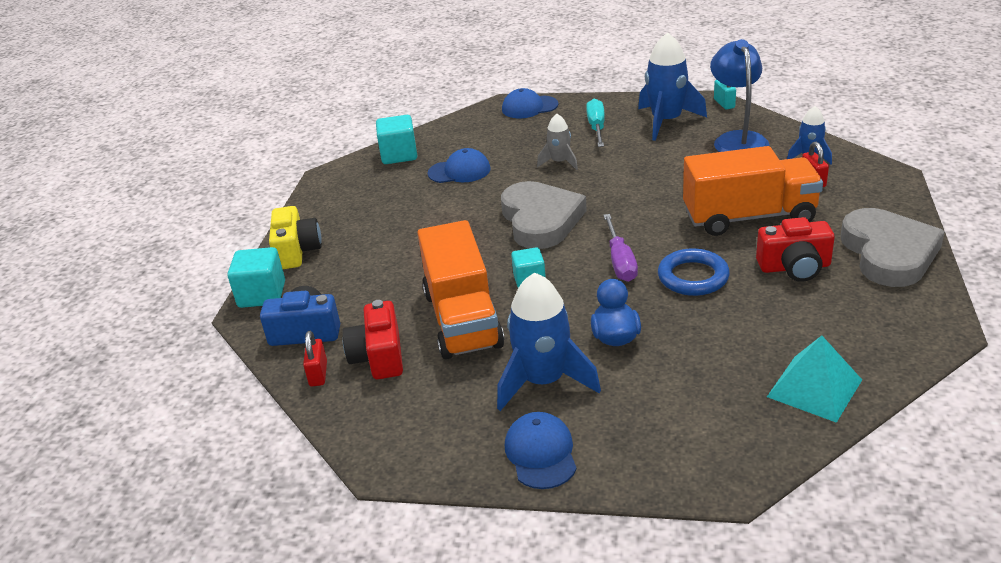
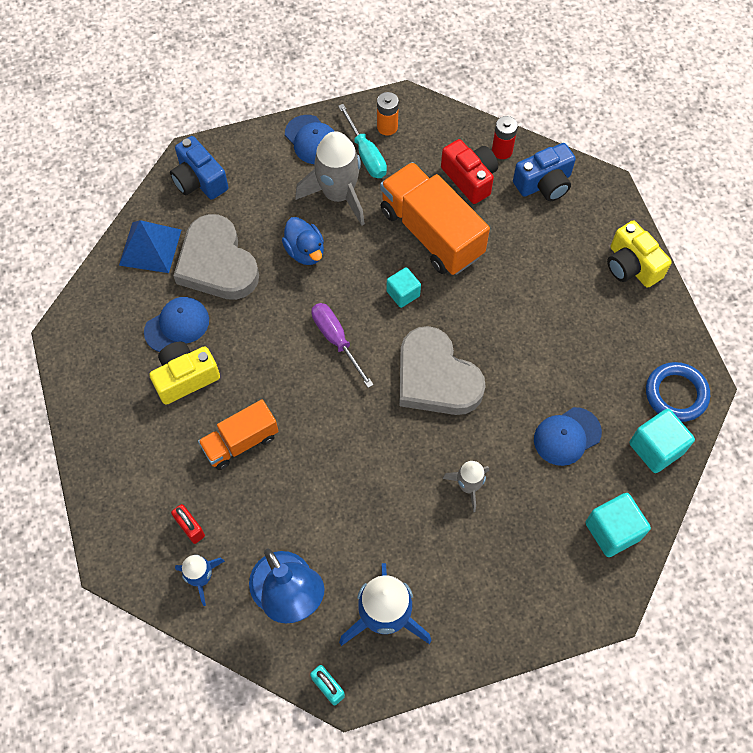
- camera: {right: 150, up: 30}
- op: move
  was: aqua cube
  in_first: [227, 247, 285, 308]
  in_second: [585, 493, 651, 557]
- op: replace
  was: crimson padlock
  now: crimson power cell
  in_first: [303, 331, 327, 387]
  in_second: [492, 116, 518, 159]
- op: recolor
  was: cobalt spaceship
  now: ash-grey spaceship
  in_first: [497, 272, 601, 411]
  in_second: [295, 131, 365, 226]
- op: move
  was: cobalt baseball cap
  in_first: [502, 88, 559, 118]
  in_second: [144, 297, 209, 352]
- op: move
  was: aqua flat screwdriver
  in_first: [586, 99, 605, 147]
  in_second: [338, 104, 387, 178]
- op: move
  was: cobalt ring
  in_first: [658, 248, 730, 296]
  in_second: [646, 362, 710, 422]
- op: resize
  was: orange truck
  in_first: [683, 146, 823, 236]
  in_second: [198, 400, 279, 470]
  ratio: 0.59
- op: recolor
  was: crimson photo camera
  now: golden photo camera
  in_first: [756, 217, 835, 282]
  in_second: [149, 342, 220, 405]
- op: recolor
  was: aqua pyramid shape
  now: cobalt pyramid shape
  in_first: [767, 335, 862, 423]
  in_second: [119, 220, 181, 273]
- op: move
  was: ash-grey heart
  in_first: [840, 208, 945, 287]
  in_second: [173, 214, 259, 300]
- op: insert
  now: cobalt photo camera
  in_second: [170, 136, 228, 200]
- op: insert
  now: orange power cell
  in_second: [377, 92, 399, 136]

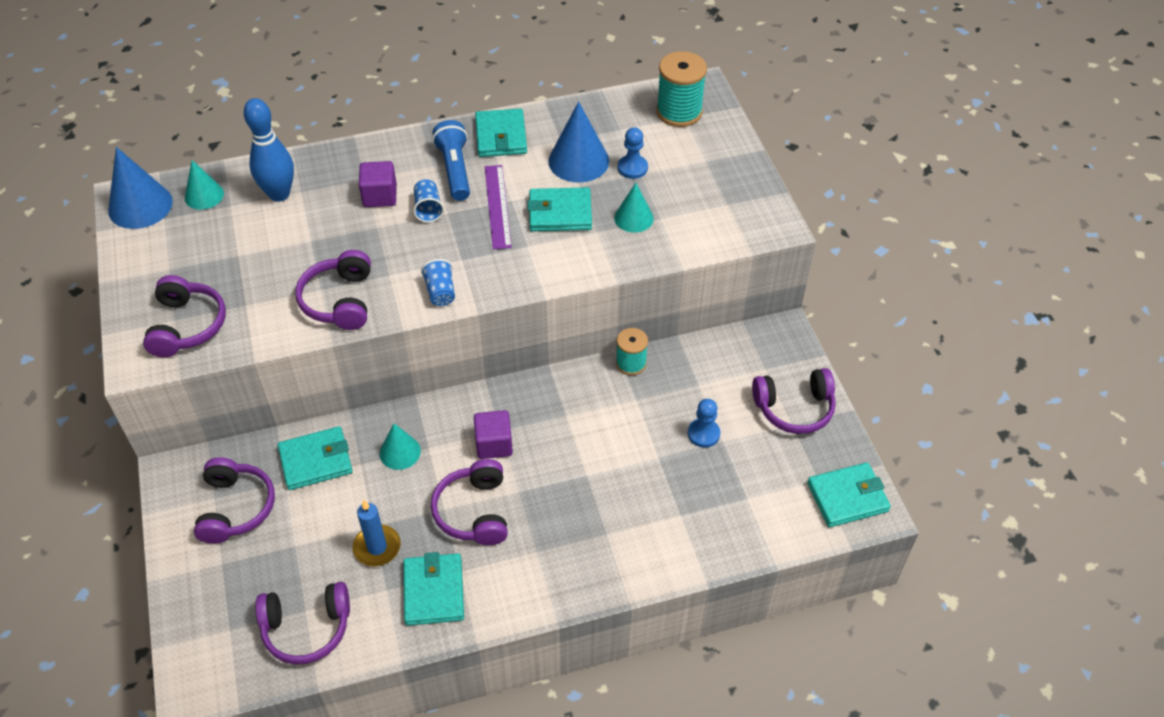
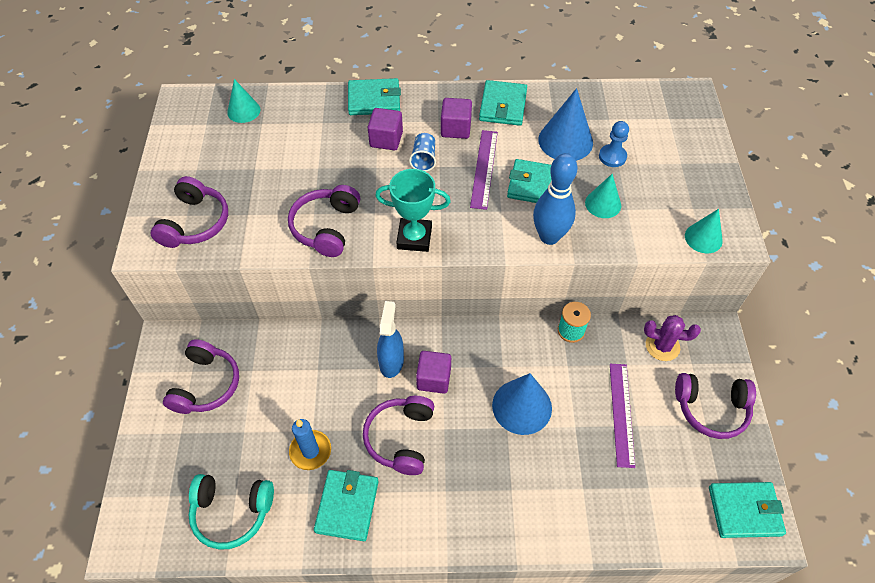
- camera: {right: 15, up: 5}
- op: move
  was: cobalt cone
  in_first: [108, 147, 173, 229]
  in_second: [492, 373, 552, 435]
- op: move
  was: cobalt bowling pin
  in_first: [244, 98, 294, 202]
  in_second: [533, 153, 577, 245]
- op: recolor
  was: royal purple headphones
  now: aqua headphones
  in_first: [255, 582, 350, 664]
  in_second: [188, 474, 274, 550]
- op: move
  was: aqua wallet
  in_first: [278, 426, 353, 490]
  in_second: [348, 78, 401, 115]
- op: move
  was: aqua cone
  in_first: [380, 423, 421, 470]
  in_second: [685, 209, 723, 254]
- op: replace
  was: cobalt tumbler
  now: aqua prize cup
  in_first: [421, 259, 455, 306]
  in_second: [375, 169, 451, 252]
- op: replace
  was: cobalt flashlight
  now: royal purple cube
  in_first: [432, 120, 470, 201]
  in_second: [441, 98, 472, 139]
- op: delete
  was: aqua bobbin
  in_first: [656, 51, 707, 127]
- op: replace
  was: cobalt pawn
  now: royal purple ruler
  in_first: [688, 399, 720, 448]
  in_second: [610, 364, 635, 468]
- op: insert
  now: cobalt spray cleaner
  in_second: [377, 301, 404, 378]
- op: insert
  now: royal purple prickly plant
  in_second: [644, 315, 701, 361]

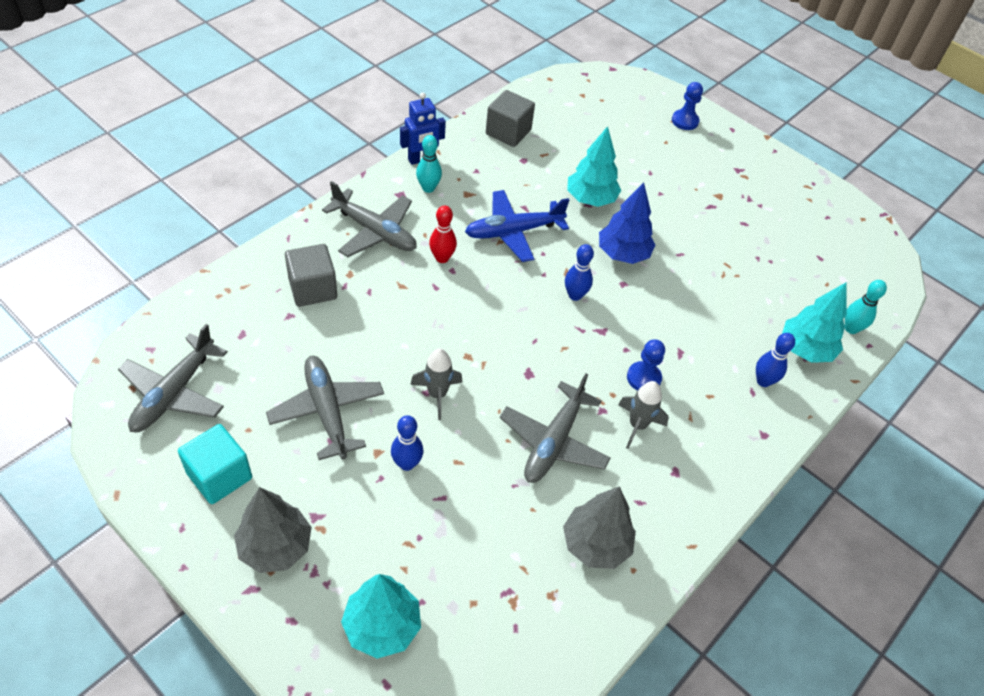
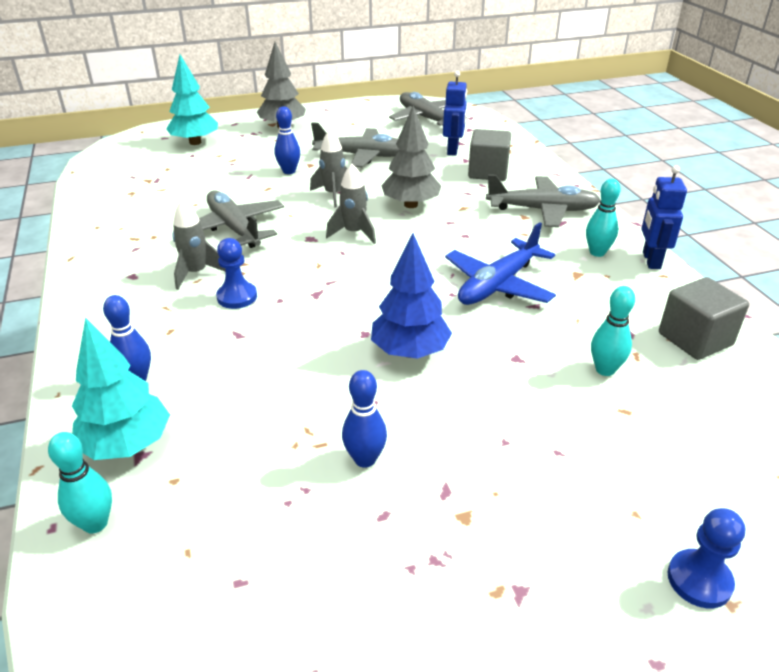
- camera: {right: 125, up: -15}
- op: delete
  was: aqua cube
  in_first: [178, 424, 252, 504]
- op: rotate
  was: ash-grey plane
  in_first: [322, 181, 417, 257]
  in_second: [486, 174, 601, 227]
  clockwise: -150
- op: delete
  was: crimson bowling pin
  in_first: [429, 206, 457, 263]
- op: rotate
  was: cobalt plane
  in_first: [465, 190, 569, 262]
  in_second: [445, 222, 556, 305]
  clockwise: -150
- op: move
  was: ash-grey toy tree
  in_first: [563, 486, 636, 569]
  in_second: [381, 106, 441, 208]
- op: move
  was: cobalt bowling pin
  in_first: [565, 244, 594, 301]
  in_second: [342, 370, 387, 468]
- op: delete
  was: aqua toy tree
  in_first: [567, 126, 621, 207]
- op: insert
  now: ash-grey spaceship
  in_second: [326, 164, 376, 244]
- op: insert
  now: cobalt toy robot
  in_second: [443, 71, 467, 156]
- op: insert
  now: aqua bowling pin
  in_second: [591, 286, 635, 376]

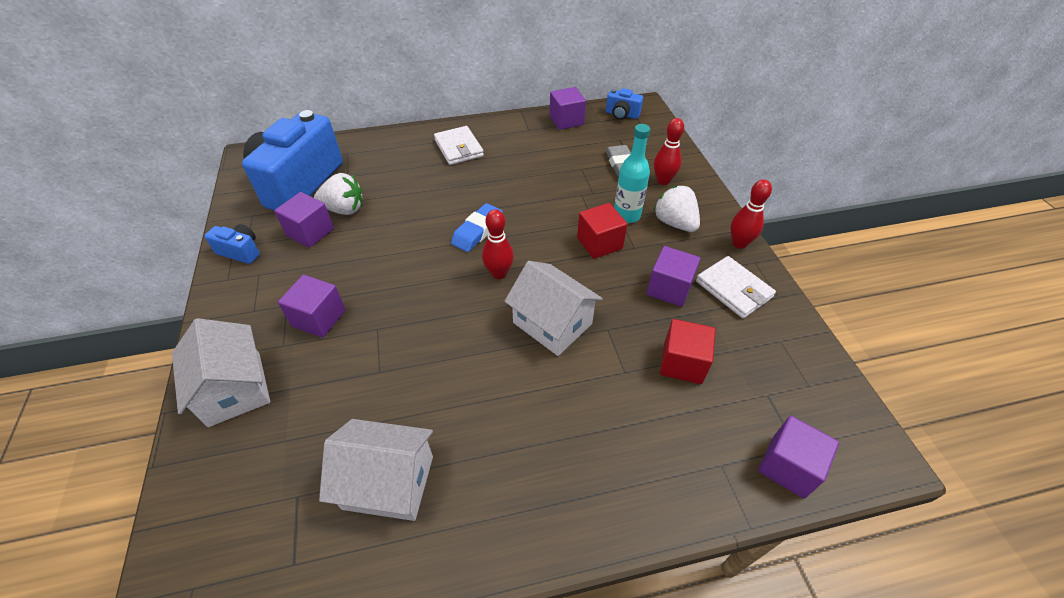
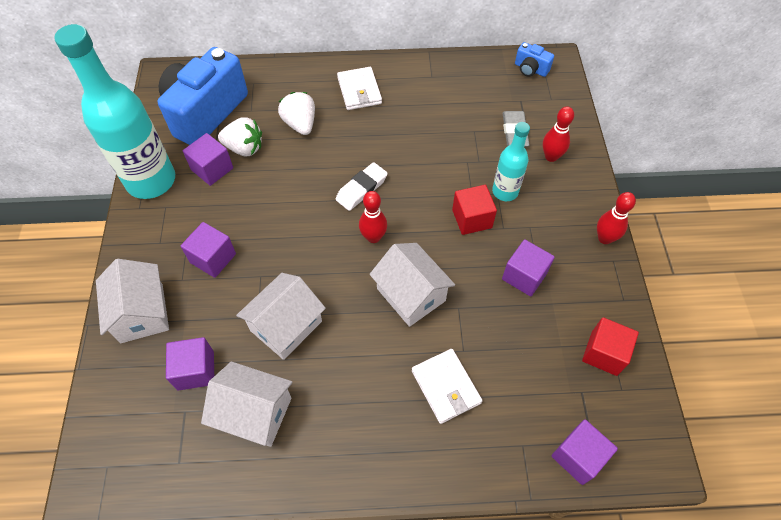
- camera: {right: 10, up: 10}
- op: replace
  was: cobalt photo camera
  now: aqua bottle
  in_first: [204, 224, 260, 264]
  in_second: [55, 24, 175, 199]
- op: recolor
  was: cobalt pencil eraser
  now: snow-white pencil eraser
  in_first: [451, 203, 503, 252]
  in_second: [336, 162, 388, 211]
- op: move
  was: royal purple cube
  in_first: [550, 87, 586, 130]
  in_second: [166, 337, 214, 390]
- op: move
  was: snow-white berry
  in_first: [654, 185, 700, 232]
  in_second: [278, 92, 315, 135]
- op: move
  was: crimson cube
  in_first: [660, 319, 715, 384]
  in_second: [582, 317, 639, 376]
- op: move
  was: snow-white wallet
  in_first: [696, 256, 776, 318]
  in_second: [412, 349, 482, 424]
- op: insert
  now: snow-white house
  in_second: [236, 273, 326, 360]

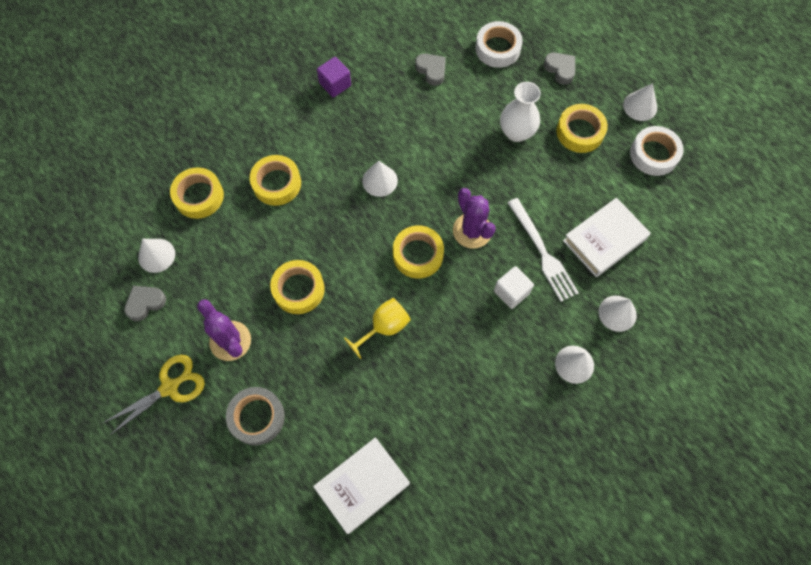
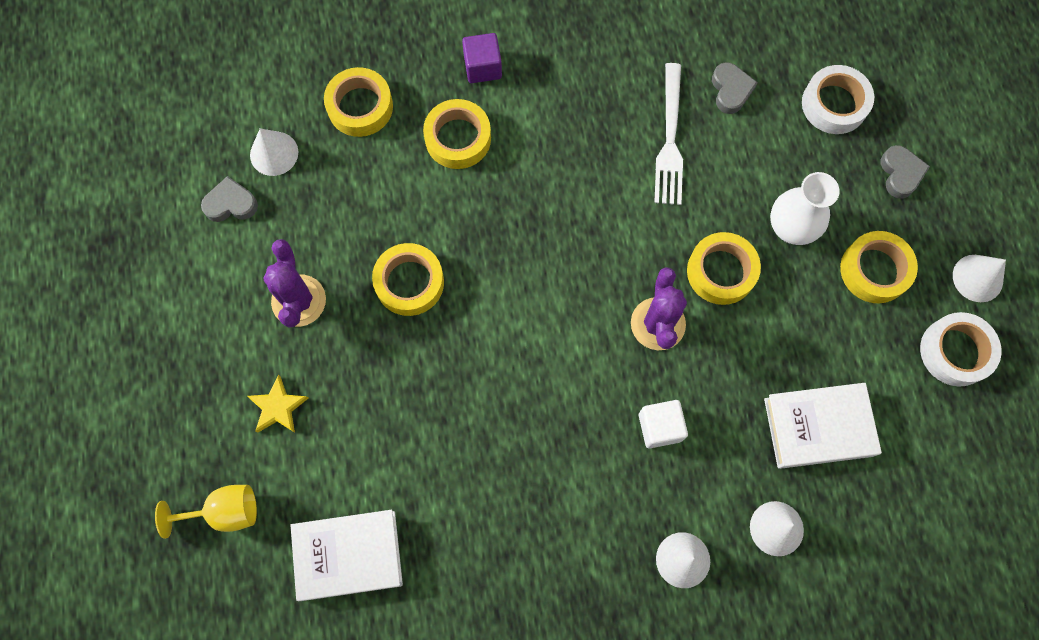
- camera: {right: 30, up: 5}
- op: delete
  was: golden scissors
  in_first: [103, 355, 205, 436]
- op: replace
  was: ash-grey sticky tape
  now: golden star
  in_first: [226, 387, 285, 446]
  in_second: [247, 375, 308, 433]
- op: move
  was: royal purple cube
  in_first: [317, 57, 351, 97]
  in_second: [462, 33, 502, 83]
- op: move
  was: golden chalice
  in_first: [344, 298, 411, 359]
  in_second: [155, 485, 257, 539]
- op: delete
  was: snow-white cone
  in_first: [362, 160, 398, 197]
- op: move
  was: golden sticky tape
  in_first: [393, 226, 444, 279]
  in_second: [687, 232, 761, 305]
- op: move
  was: snow-white fork
  in_first: [508, 198, 579, 302]
  in_second: [654, 63, 683, 205]

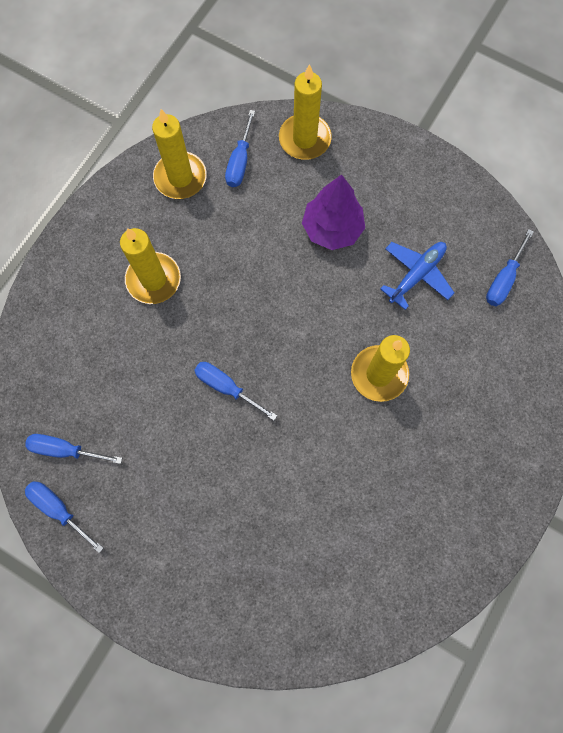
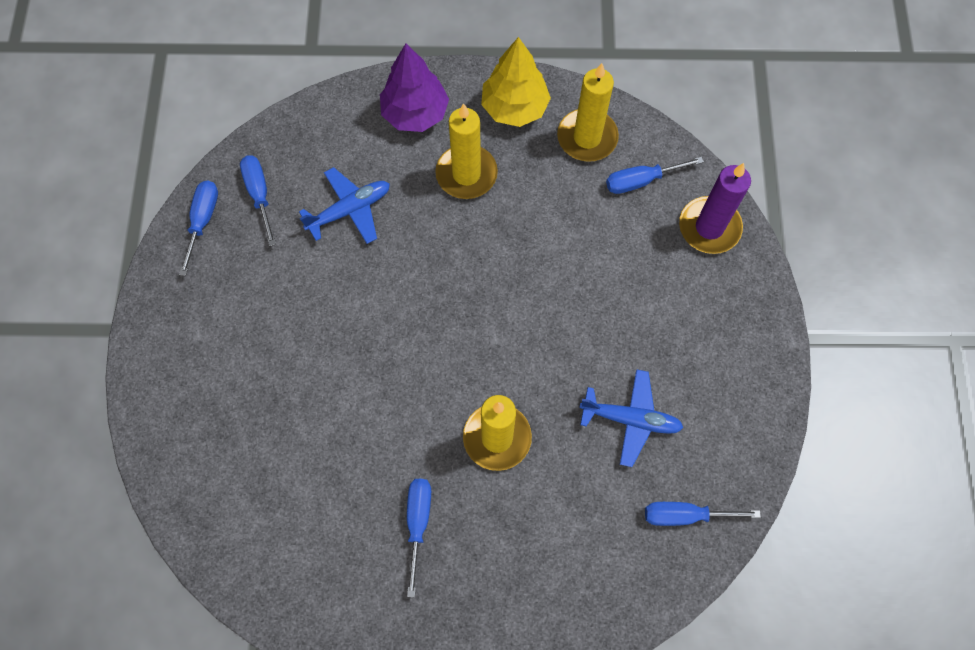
- camera: {right: 60, up: -5}
- op: move
  was: cobalt flat screwdriver
  in_first: [194, 362, 277, 420]
  in_second: [407, 479, 431, 597]
- op: recolor
  was: golden wax candle
  now: royal purple wax candle
  in_first: [279, 64, 332, 160]
  in_second: [679, 163, 751, 254]
- op: move
  was: royal purple toy tree
  in_first: [302, 174, 365, 250]
  in_second: [380, 44, 449, 132]
- op: insert
  now: cobalt plane
  in_second: [299, 167, 390, 244]
- op: insert
  now: golden toy tree
  in_second: [481, 37, 551, 127]

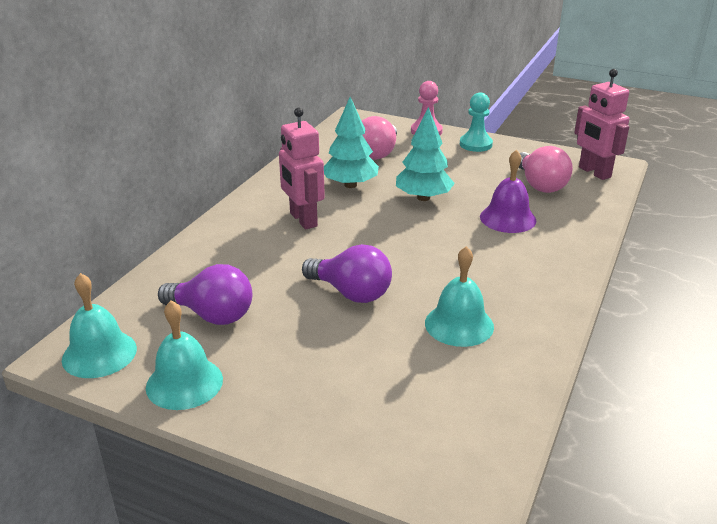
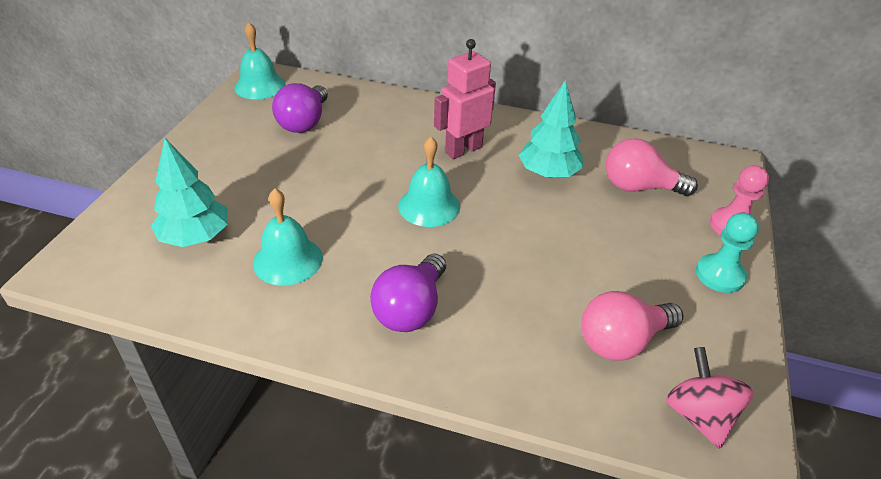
- camera: {right: 80, up: 10}
- op: move
  was: aqua school bell
  in_first: [146, 301, 223, 410]
  in_second: [398, 137, 460, 227]
- op: move
  was: royal purple light bulb
  in_first: [302, 244, 392, 303]
  in_second: [370, 254, 446, 332]
- op: move
  was: aqua toy tree
  in_first: [396, 107, 455, 201]
  in_second: [151, 138, 228, 247]
- op: delete
  was: royal purple school bell
  in_first: [480, 150, 536, 233]
- op: replace
  was: pink toy robot
  now: pink whirligig
  in_first: [574, 69, 629, 180]
  in_second: [666, 347, 754, 449]

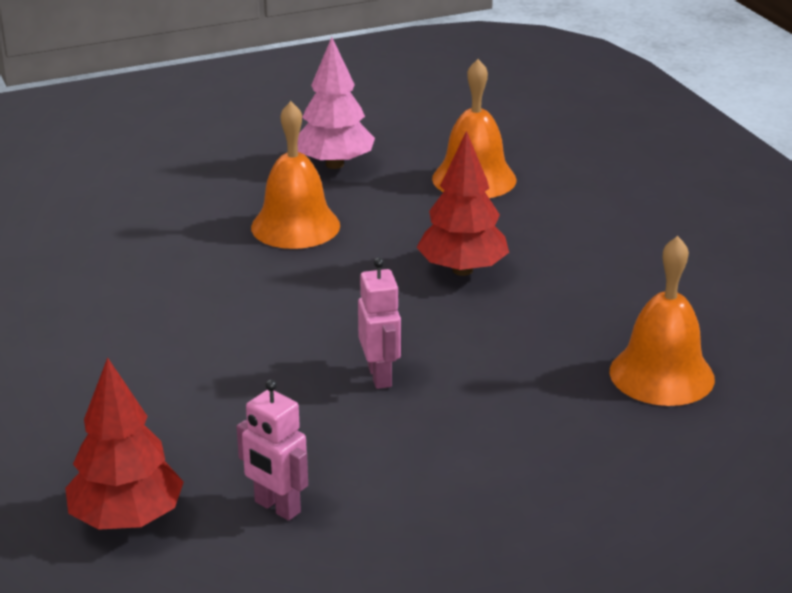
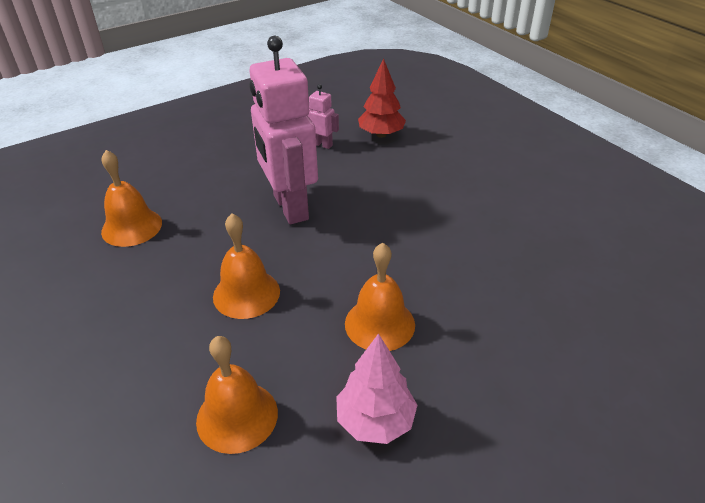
- camera: {right: 170, up: 10}
- op: resize
  was: pink toy robot
  in_first: [358, 258, 401, 389]
  in_second: [249, 36, 318, 224]
  ratio: 2.33
- op: replace
  was: crimson toy tree
  now: orange school bell
  in_first: [416, 131, 509, 276]
  in_second: [213, 214, 280, 319]

